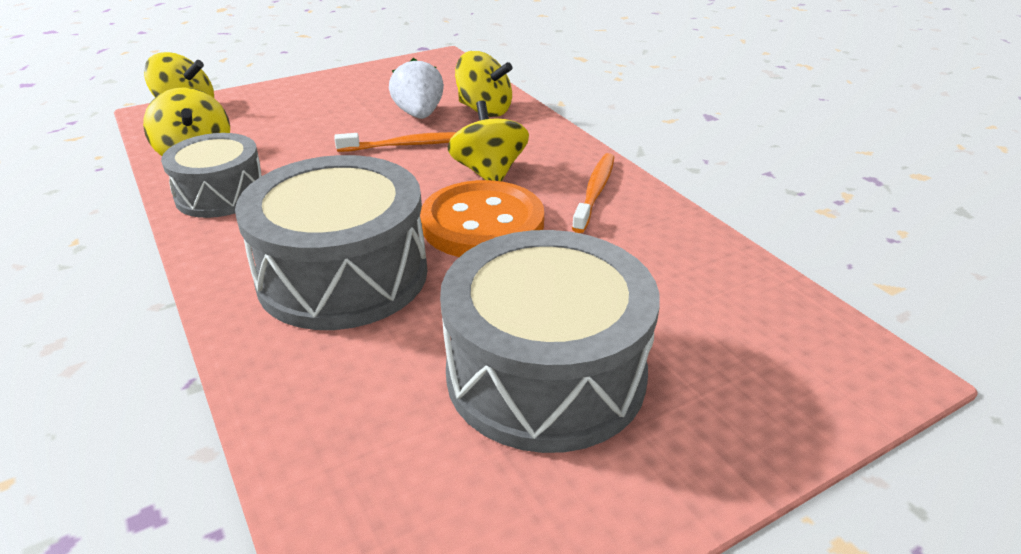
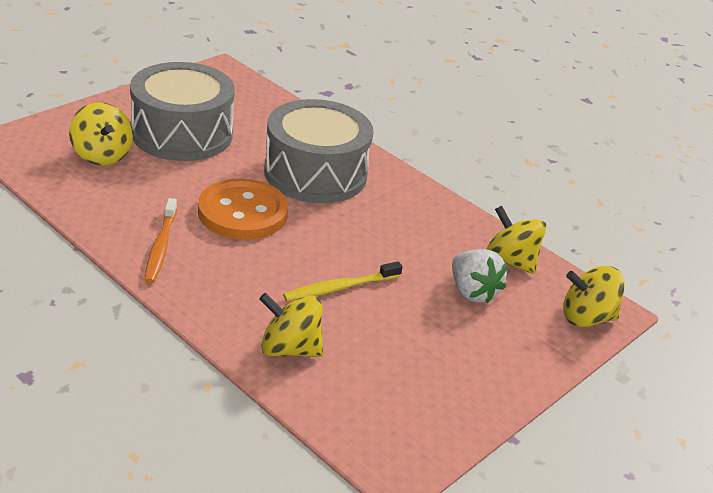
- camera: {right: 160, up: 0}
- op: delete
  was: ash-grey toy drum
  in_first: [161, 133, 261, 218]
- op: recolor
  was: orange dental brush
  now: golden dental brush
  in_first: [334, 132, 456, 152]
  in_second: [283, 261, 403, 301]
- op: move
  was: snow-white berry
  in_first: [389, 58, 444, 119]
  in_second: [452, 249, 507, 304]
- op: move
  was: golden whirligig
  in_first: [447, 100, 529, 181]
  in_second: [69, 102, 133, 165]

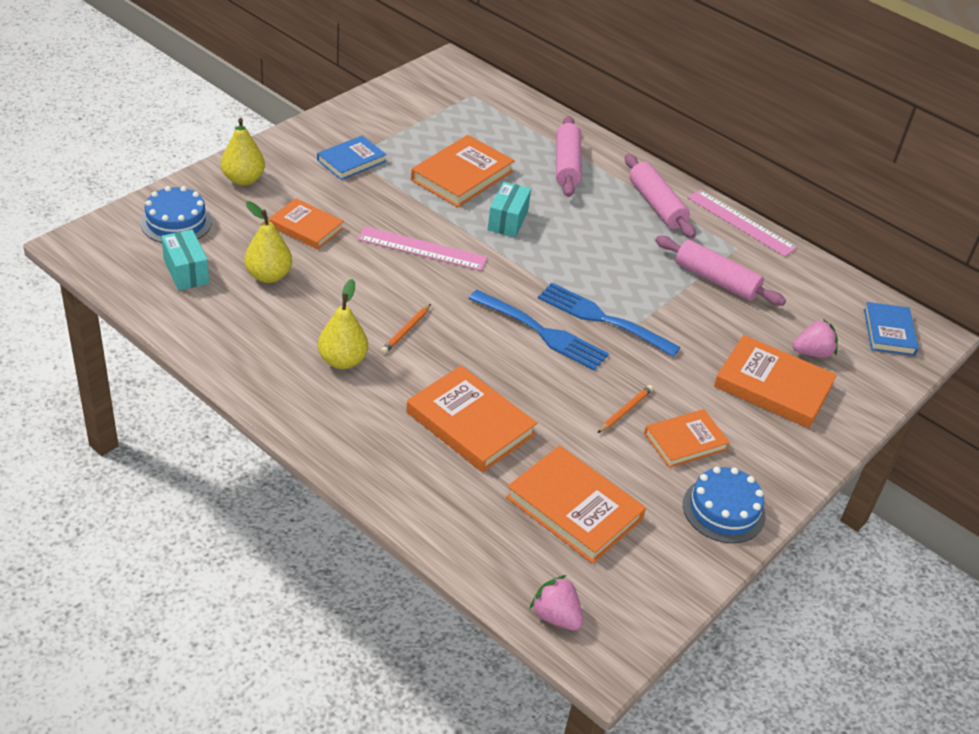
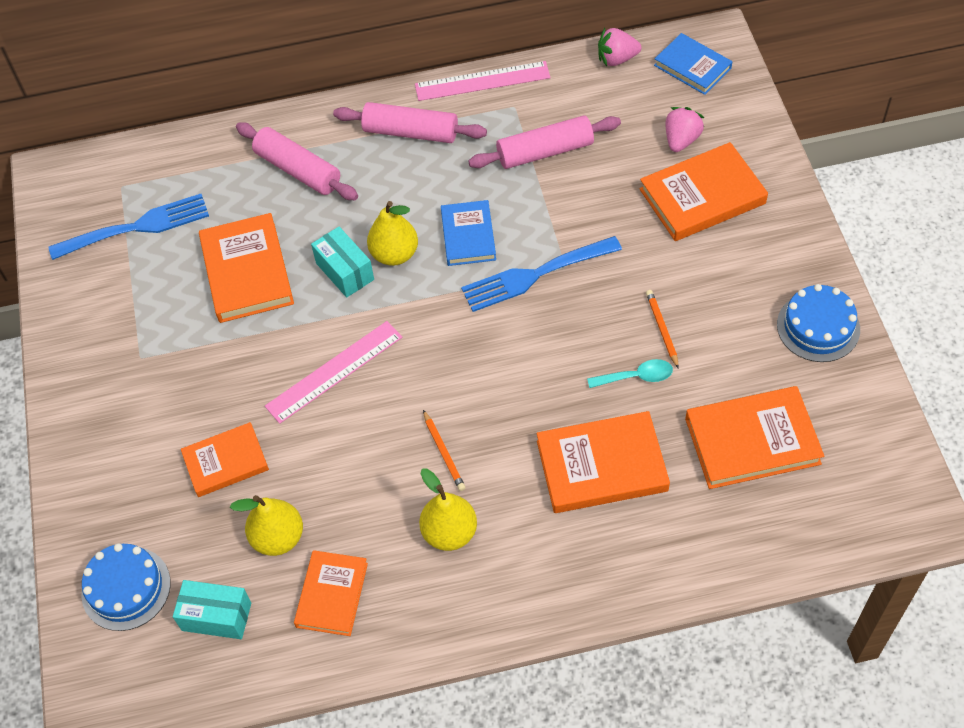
- camera: {right: -45, up: 15}
- op: move
  was: golden toy pear
  in_first: [221, 118, 265, 186]
  in_second: [367, 201, 418, 266]
- op: move
  was: cobalt book
  in_first: [317, 135, 387, 180]
  in_second: [441, 200, 496, 266]
- op: move
  was: cobalt fork
  in_first: [468, 290, 609, 371]
  in_second: [48, 194, 209, 260]
- op: move
  was: pink berry
  in_first: [530, 575, 583, 631]
  in_second: [598, 28, 641, 66]
- op: move
  was: orange book
  in_first: [644, 409, 730, 468]
  in_second: [294, 550, 368, 636]
- op: insert
  now: aqua spoon
  in_second: [587, 359, 673, 388]

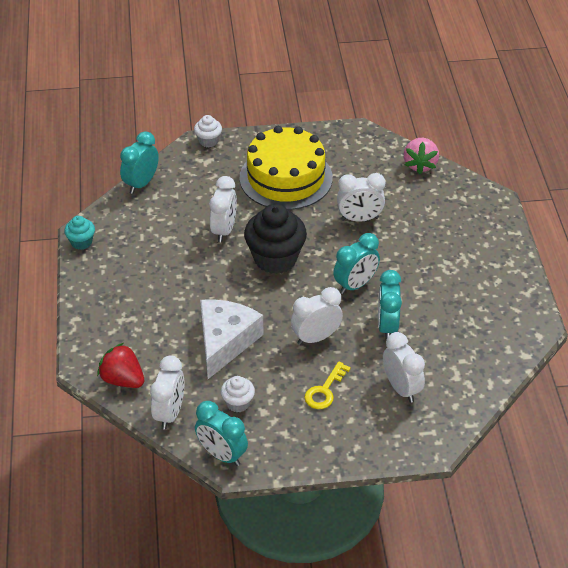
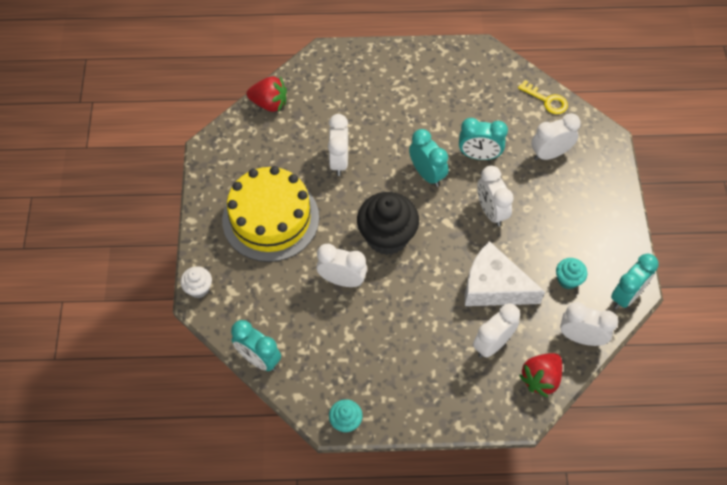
- camera: {right: -85, up: 15}
- op: recolor
  was: snow-white fairy cake
  now: aqua fairy cake
  in_first: [221, 376, 255, 412]
  in_second: [556, 258, 587, 289]
- op: move
  was: golden door key
  in_first: [304, 362, 351, 409]
  in_second: [518, 80, 568, 114]
- op: recolor
  was: pink berry
  now: crimson berry
  in_first: [404, 138, 439, 175]
  in_second: [246, 76, 287, 112]
- op: insert
  now: snow-white alarm clock
  in_second: [473, 303, 520, 358]

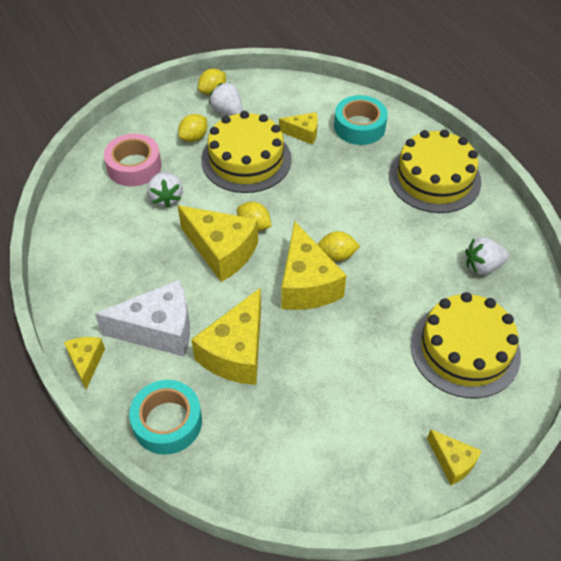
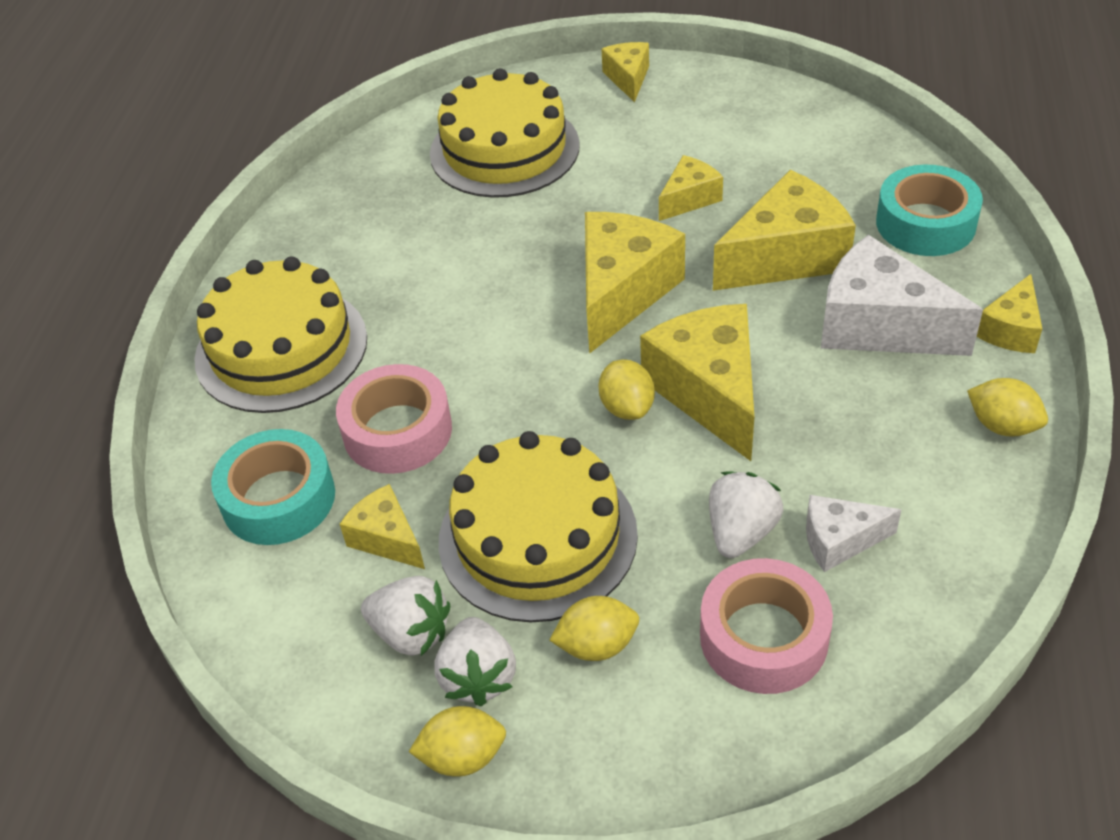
- camera: {right: -140, up: -5}
- op: move
  was: golden lemon
  in_first: [318, 231, 360, 261]
  in_second: [967, 378, 1048, 437]
- op: move
  was: snow-white berry
  in_first: [465, 237, 509, 275]
  in_second: [361, 576, 450, 656]
- op: insert
  now: pink sticky tape
  in_second: [336, 364, 452, 474]
- op: insert
  now: golden piece of cheese
  in_second: [659, 155, 723, 221]
- op: insert
  now: snow-white piece of cheese
  in_second: [806, 495, 901, 572]

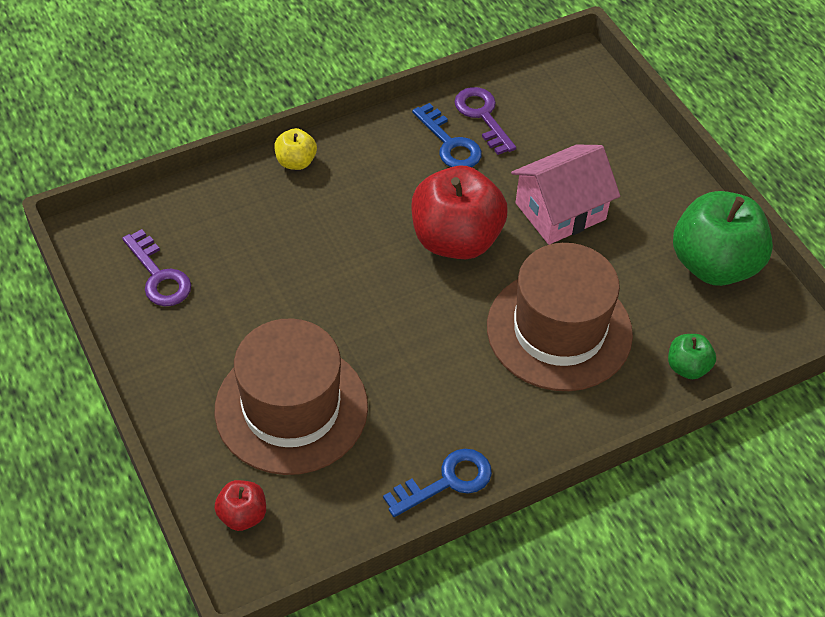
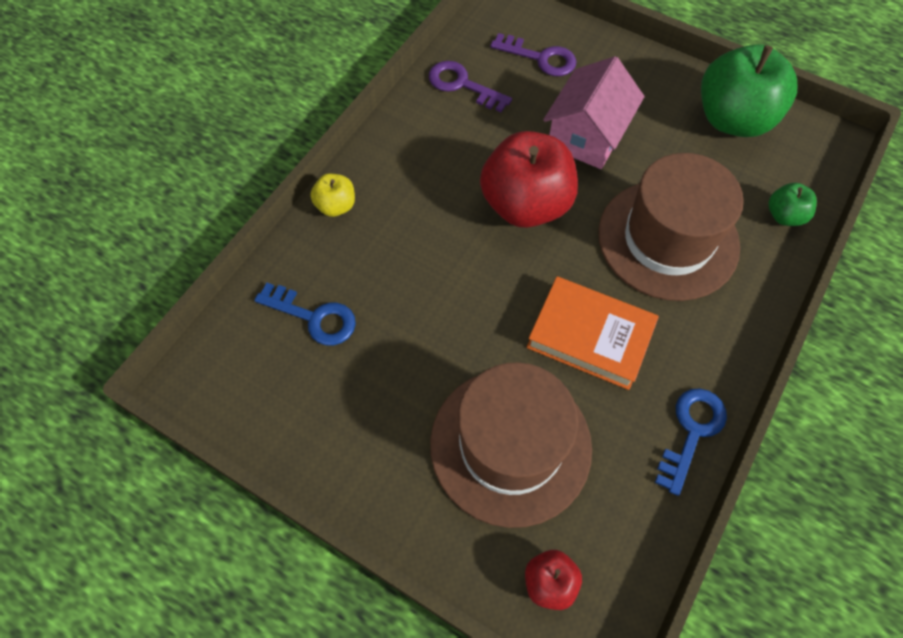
- camera: {right: -30, up: 10}
- op: move
  was: royal purple door key
  in_first: [122, 229, 191, 306]
  in_second: [490, 33, 576, 76]
- op: move
  was: cobalt door key
  in_first: [412, 103, 482, 167]
  in_second: [254, 283, 356, 345]
- op: insert
  now: orange book
  in_second: [527, 276, 659, 390]

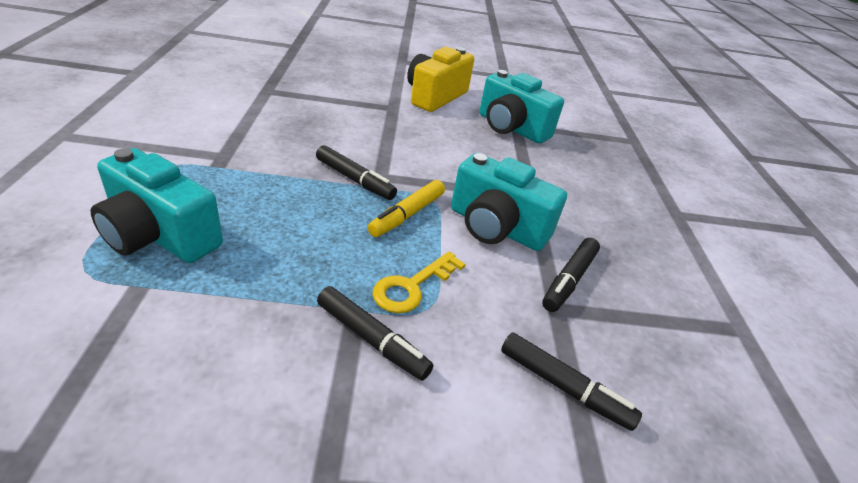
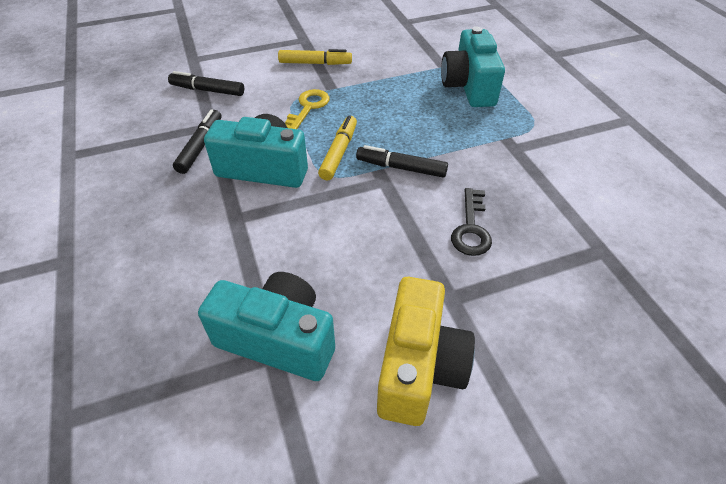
- camera: {right: 165, up: 10}
- op: rotate
  was: aqua photo camera
  in_first: [90, 148, 223, 263]
  in_second: [441, 27, 505, 107]
  clockwise: -105
- op: delete
  was: black marker pen
  in_first: [317, 286, 434, 381]
- op: insert
  now: golden marker pen
  in_second: [278, 49, 352, 65]
- op: insert
  now: black door key
  in_second: [451, 188, 492, 256]

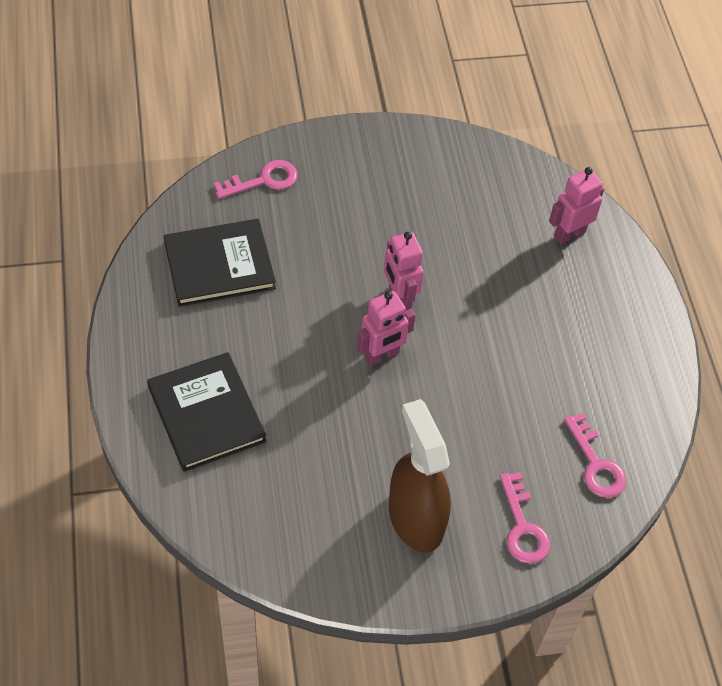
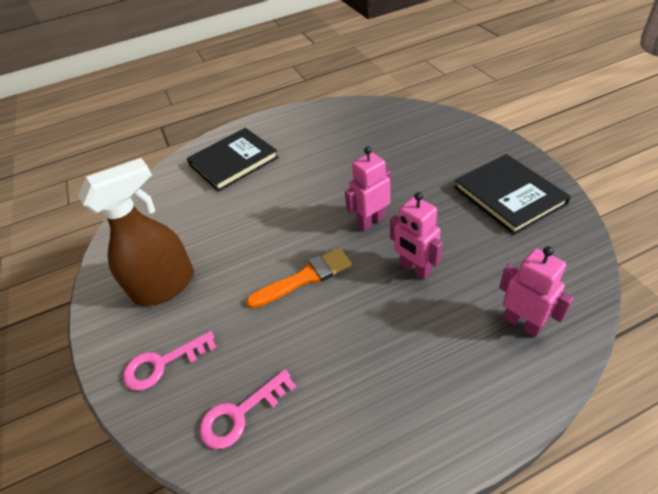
- camera: {right: 85, up: -10}
- op: move
  was: black book
  in_first: [164, 219, 276, 307]
  in_second: [454, 154, 571, 235]
- op: delete
  was: pink door key
  in_first: [213, 160, 298, 199]
- op: move
  was: pink toy robot
  in_first: [357, 291, 416, 366]
  in_second: [390, 192, 443, 280]
- op: insert
  now: orange brush
  in_second: [246, 248, 352, 308]

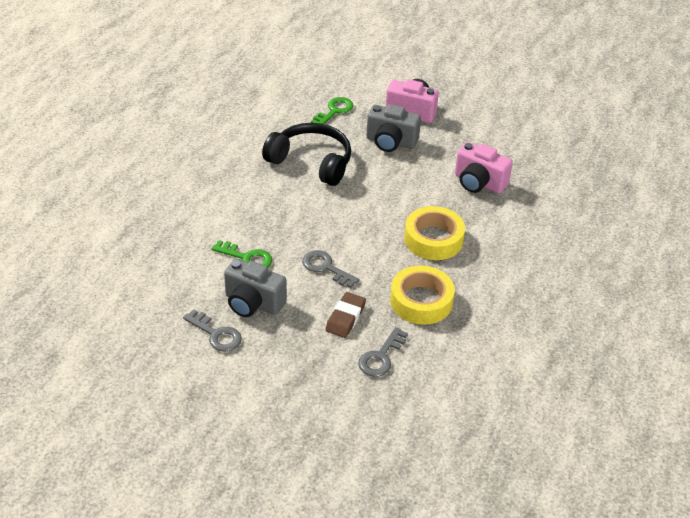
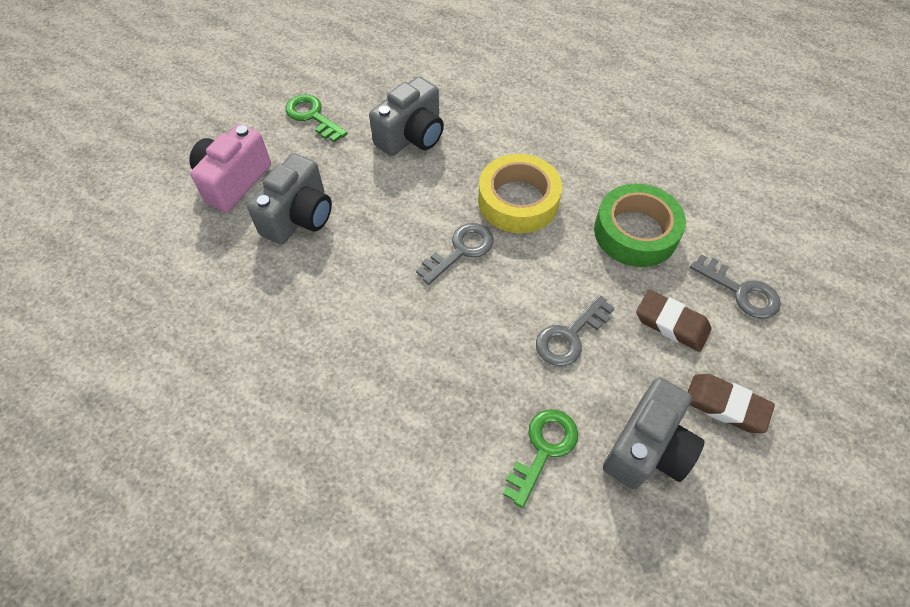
- camera: {right: -80, up: 15}
- op: move
  was: ash-grey door key
  in_first: [183, 309, 242, 352]
  in_second: [416, 223, 494, 285]
- op: delete
  was: black headphones
  in_first: [262, 123, 351, 186]
- op: move
  was: emerald door key
  in_first: [311, 97, 353, 124]
  in_second: [285, 94, 348, 142]
- op: recolor
  was: golden sticky tape
  now: emerald sticky tape
  in_first: [390, 265, 455, 325]
  in_second: [594, 184, 686, 267]
- op: recolor
  was: pink photo camera
  now: ash-grey photo camera
  in_first: [455, 142, 513, 193]
  in_second: [369, 77, 444, 156]
- op: insert
  now: brown pencil eraser
  in_second: [688, 374, 775, 433]

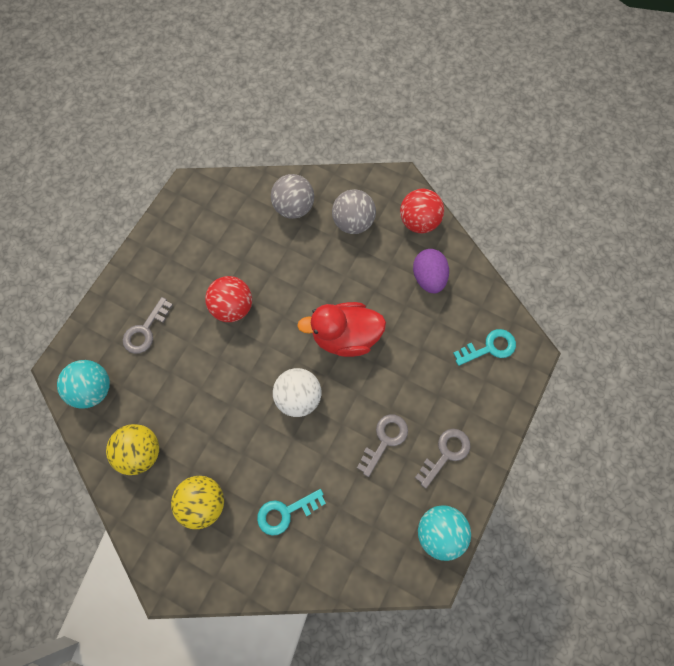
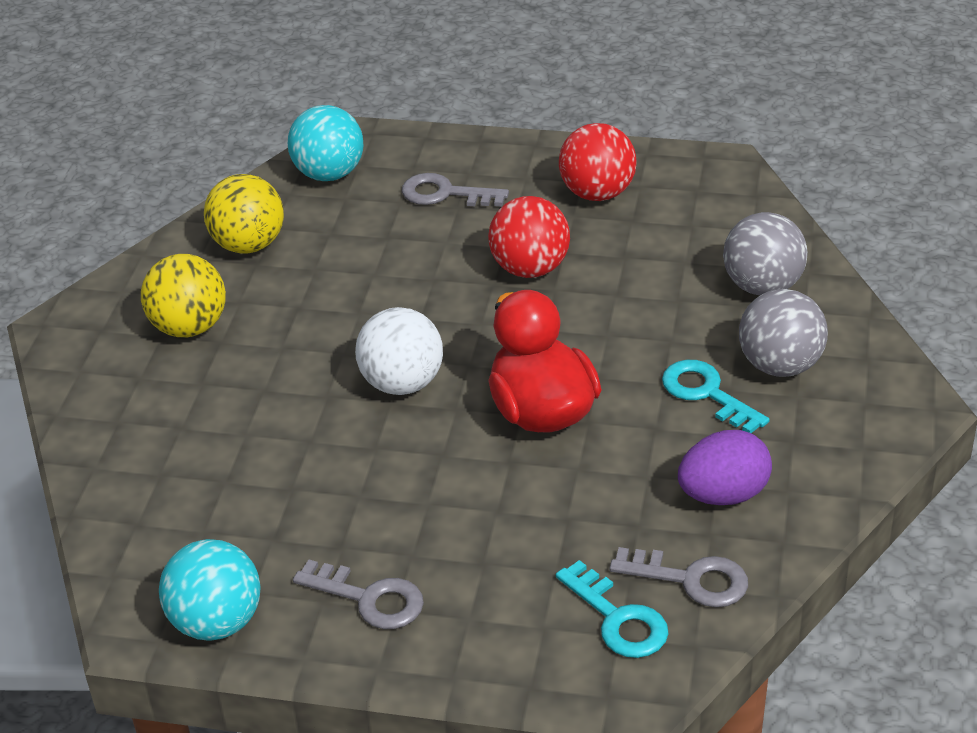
- camera: {right: 75, up: -30}
- op: move
  was: aqua door key
  in_first: [257, 489, 326, 536]
  in_second: [662, 360, 770, 433]
- op: move
  was: ash-grey door key
  in_first: [357, 414, 408, 477]
  in_second: [609, 547, 748, 607]
- op: move
  was: crimson ball
  in_first: [400, 189, 444, 233]
  in_second: [559, 123, 636, 201]

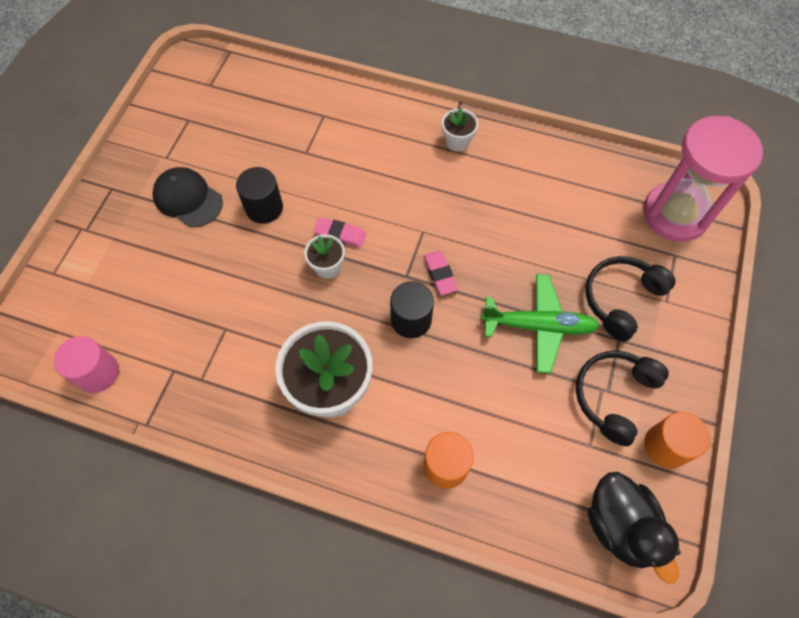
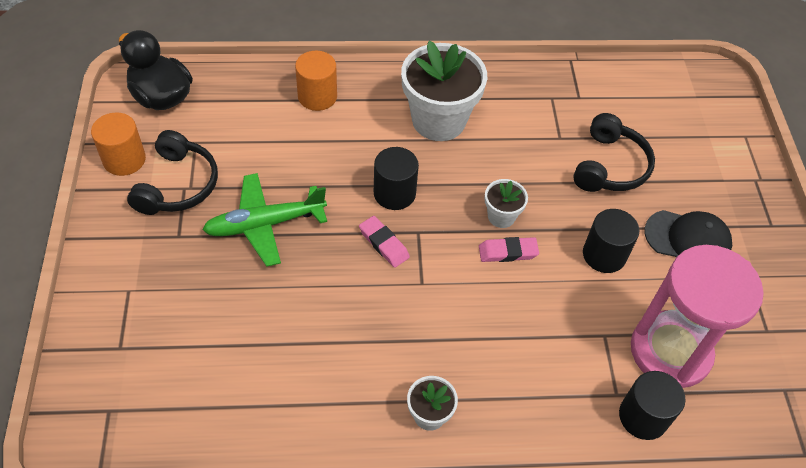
- camera: {right: 155, up: -10}
- op: delete
  was: pink cylinder
  in_first: [54, 336, 119, 393]
- op: move
  was: black headphones
  in_first: [585, 256, 676, 341]
  in_second: [573, 113, 655, 192]
- op: move
  was: pink sand timer
  in_first: [643, 116, 763, 242]
  in_second: [631, 245, 764, 388]
- op: insert
  now: black cylinder
  in_second: [619, 371, 686, 440]

